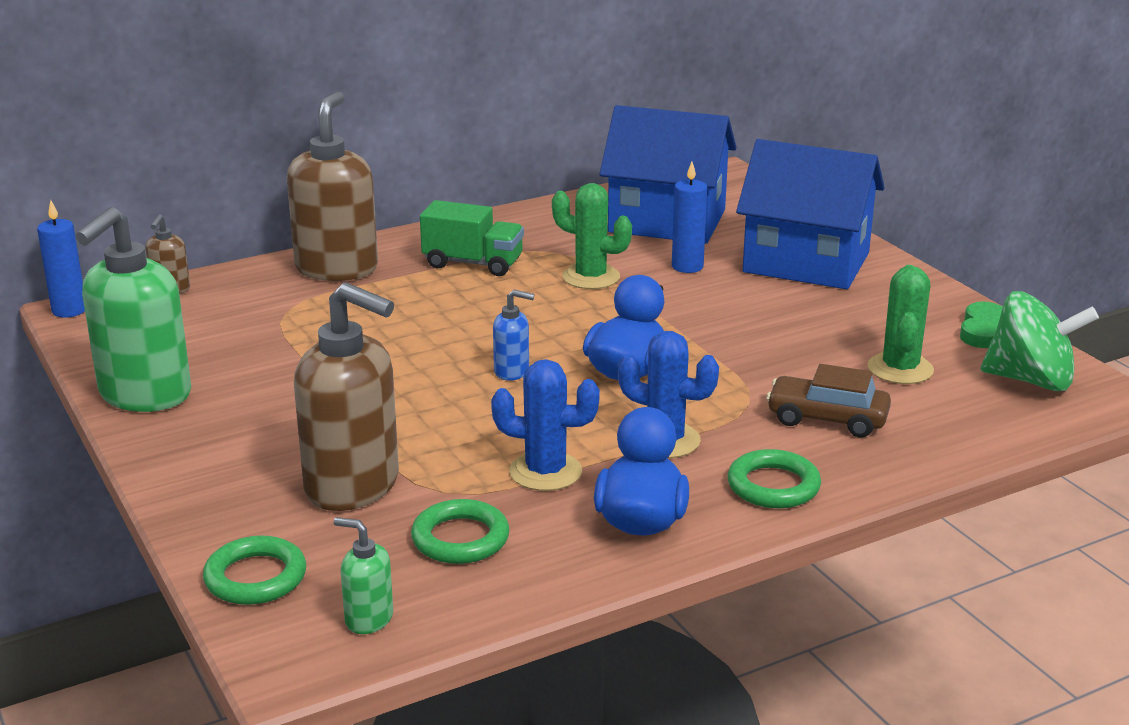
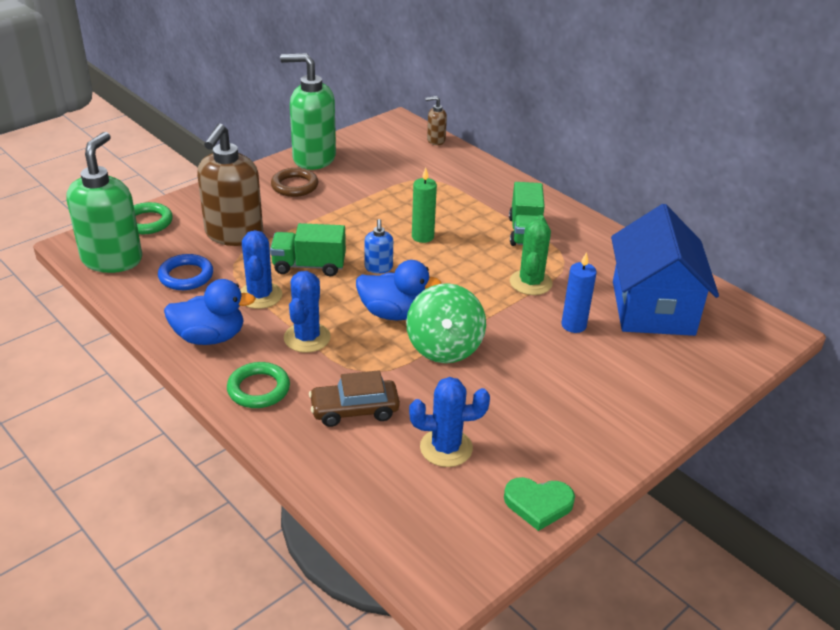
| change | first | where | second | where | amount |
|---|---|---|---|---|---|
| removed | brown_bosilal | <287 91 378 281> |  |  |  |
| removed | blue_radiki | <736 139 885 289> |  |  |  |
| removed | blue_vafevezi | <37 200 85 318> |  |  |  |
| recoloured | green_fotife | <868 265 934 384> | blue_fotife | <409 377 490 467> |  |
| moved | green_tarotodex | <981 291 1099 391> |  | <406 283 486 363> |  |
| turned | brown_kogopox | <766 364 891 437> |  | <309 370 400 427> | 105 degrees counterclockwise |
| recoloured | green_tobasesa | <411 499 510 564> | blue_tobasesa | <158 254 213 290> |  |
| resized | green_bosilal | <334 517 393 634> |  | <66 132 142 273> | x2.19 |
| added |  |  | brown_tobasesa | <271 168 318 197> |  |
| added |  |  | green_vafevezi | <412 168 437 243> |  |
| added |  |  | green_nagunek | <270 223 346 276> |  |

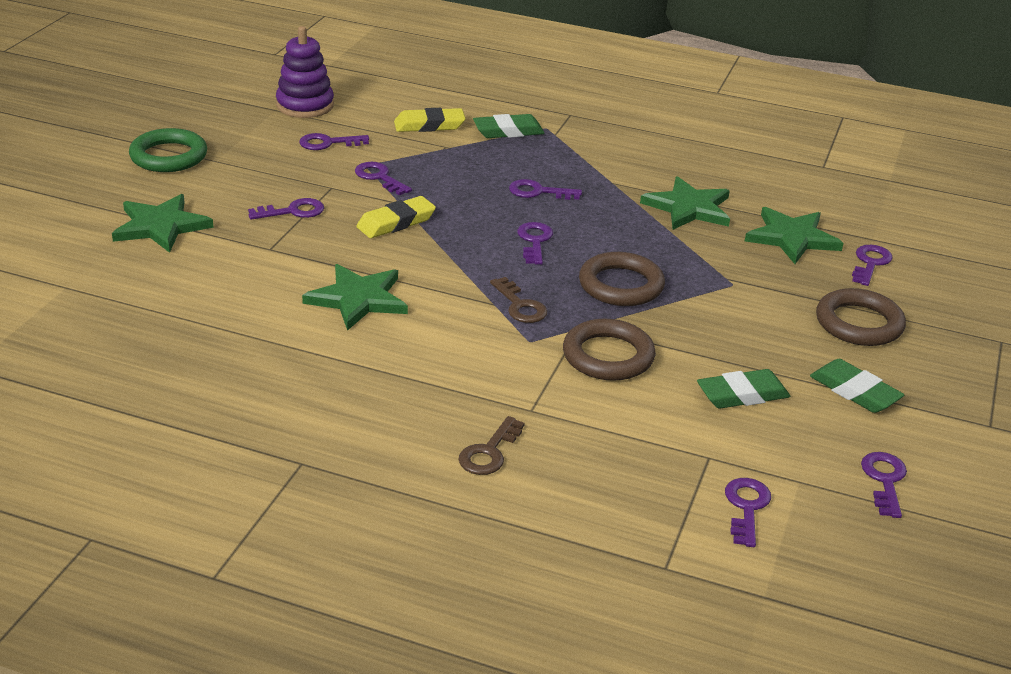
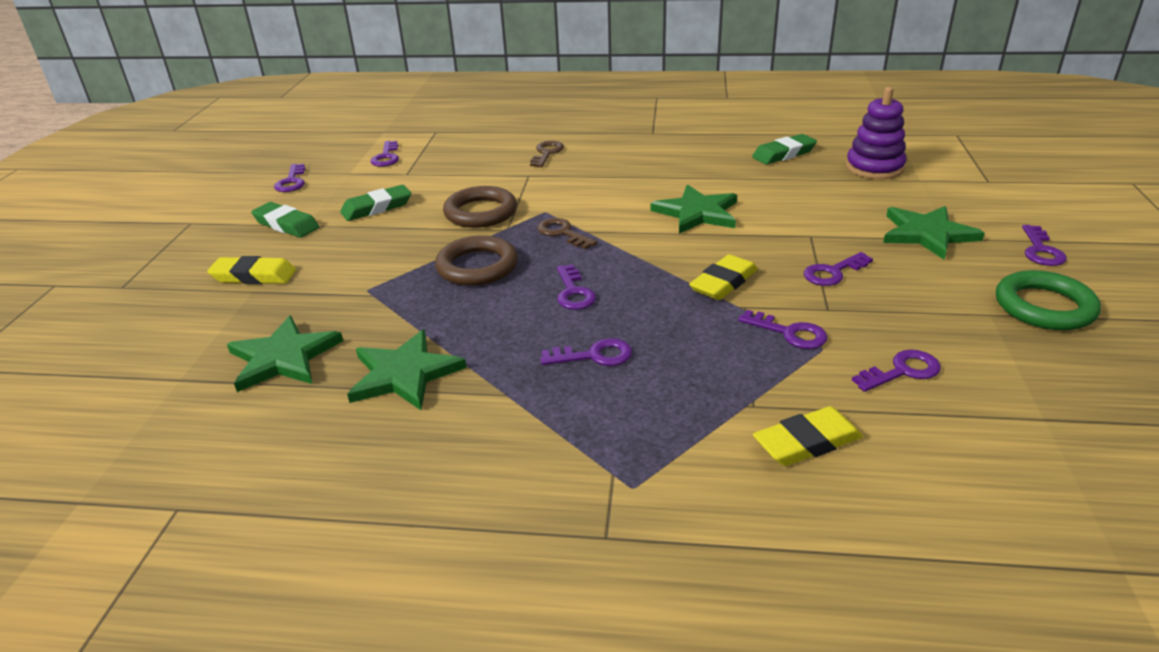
| change | first | where | second | where | amount |
|---|---|---|---|---|---|
| moved | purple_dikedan | <276 26 334 118> |  | <846 87 907 179> |  |
| moved | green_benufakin | <473 114 545 138> |  | <752 134 817 165> |  |
| moved | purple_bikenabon | <852 245 893 286> |  | <1022 225 1067 266> |  |
| replaced | brown_tobasesa | <816 288 906 346> | yellow_benufakin | <207 256 296 284> |  |

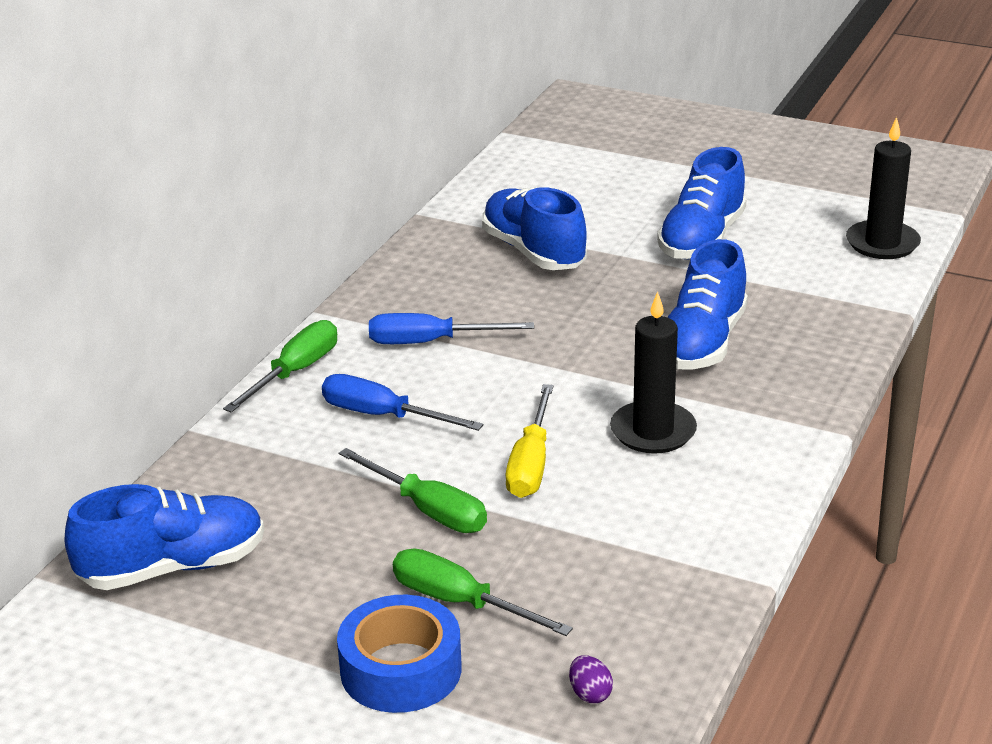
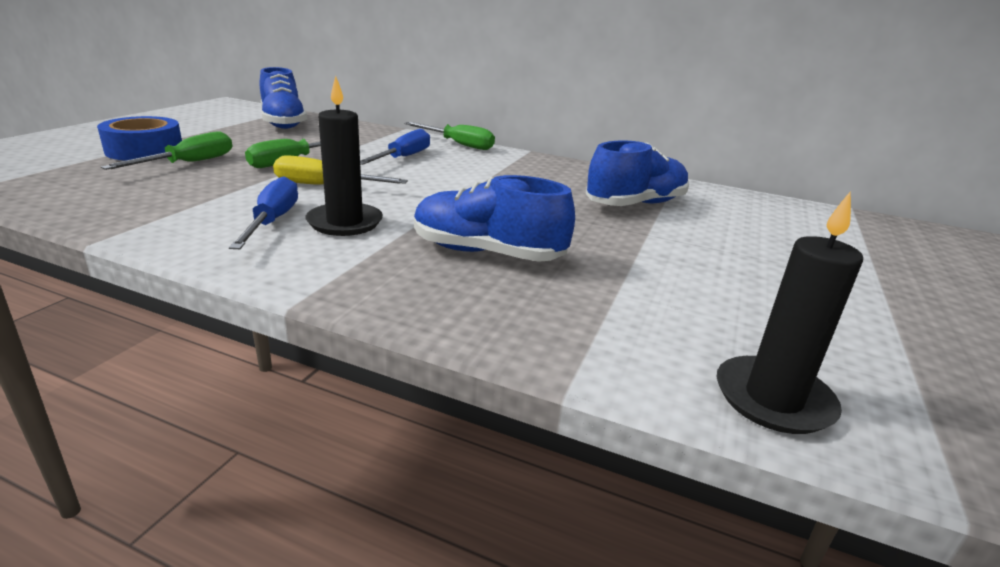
| change | first | where | second | where | amount |
|---|---|---|---|---|---|
| removed | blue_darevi | <657 147 747 259> |  |  |  |
| moved | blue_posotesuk | <369 313 534 344> |  | <229 176 298 249> |  |
| removed | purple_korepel | <569 655 613 703> |  |  |  |

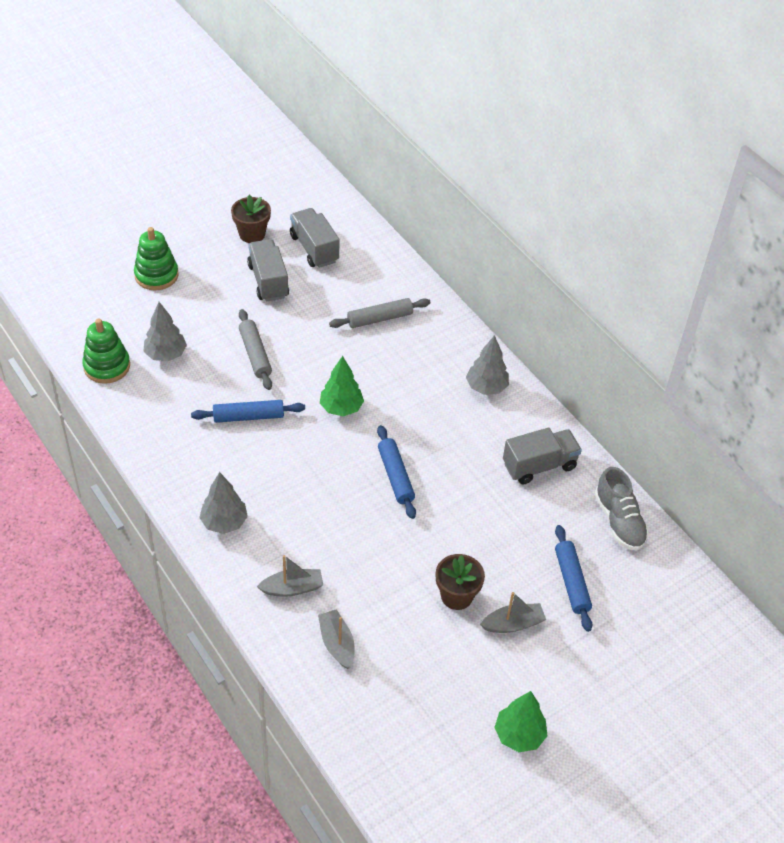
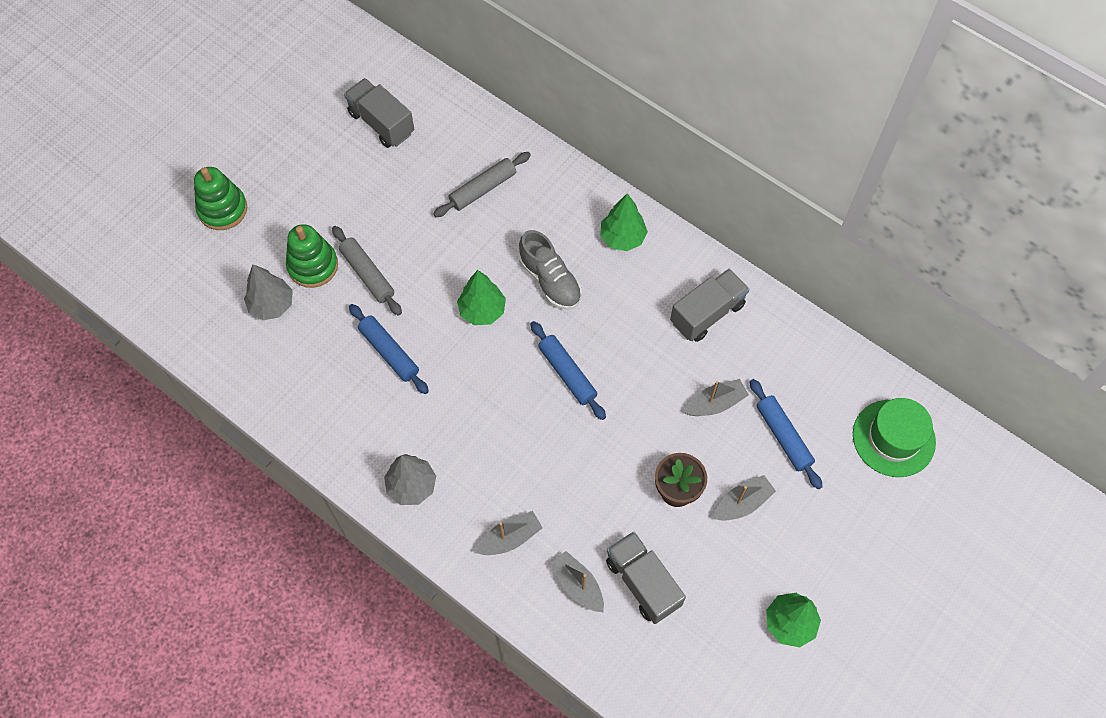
| change | first | where | second | where | amount |
|---|---|---|---|---|---|
| removed | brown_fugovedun | <231 194 271 243> |  |  |  |
| moved | grey_nagunek | <247 239 289 301> |  | <606 532 686 624> |  |
| moved | green_dikedan | <82 319 130 384> |  | <286 224 338 288> |  |
| recoloured | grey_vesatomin | <466 335 509 395> | green_vesatomin | <600 193 648 251> |  |
| turned | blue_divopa | <191 400 305 423> |  | <349 304 429 394> | 75 degrees clockwise |
| moved | grey_darevi | <595 467 649 551> |  | <519 230 582 310> |  |
| added |  |  | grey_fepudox | <685 379 749 416> |  |
| added |  |  | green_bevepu | <853 398 936 477> |  |

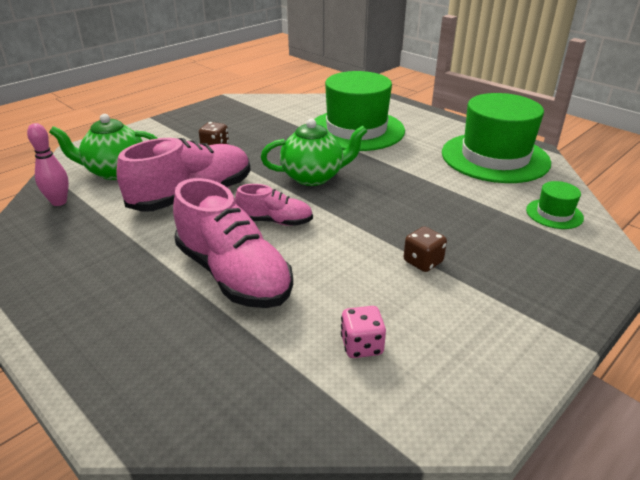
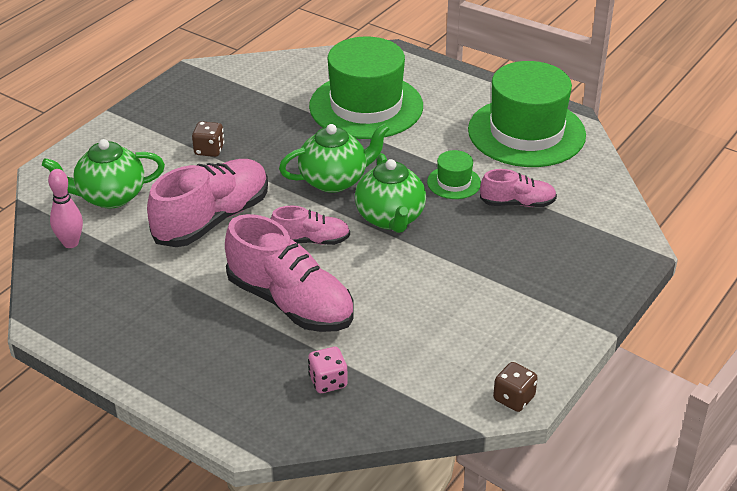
| change | first | where | second | where | amount |
|---|---|---|---|---|---|
| moved | green_bevepu | <526 181 584 229> |  | <427 150 481 199> |  |
| moved | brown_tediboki | <403 226 447 272> |  | <493 362 538 412> |  |
| moved | pink_tediboki | <341 306 386 358> |  | <308 347 348 393> |  |
| added |  |  | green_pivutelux | <355 153 426 233> |  |
| added |  |  | pink_darevi | <480 169 557 207> |  |

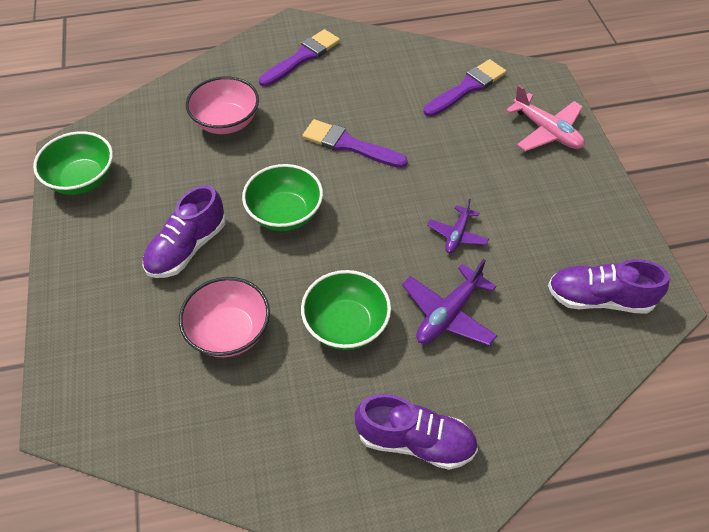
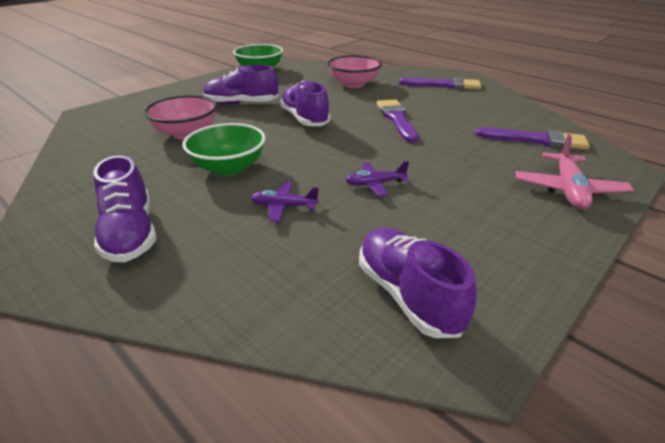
| change | first | where | second | where | amount |
|---|---|---|---|---|---|
| replaced | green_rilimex | <242 164 323 231> | purple_darevi | <280 81 330 126> |  |
| resized | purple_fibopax | <402 259 497 346> |  | <251 182 319 222> | x0.63 |

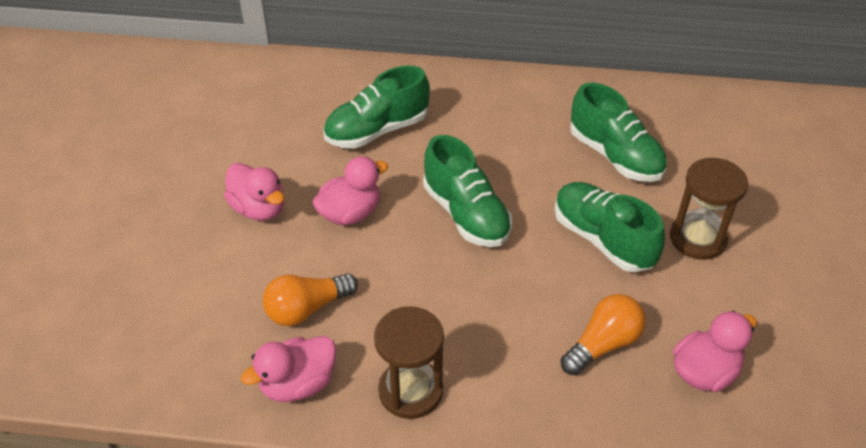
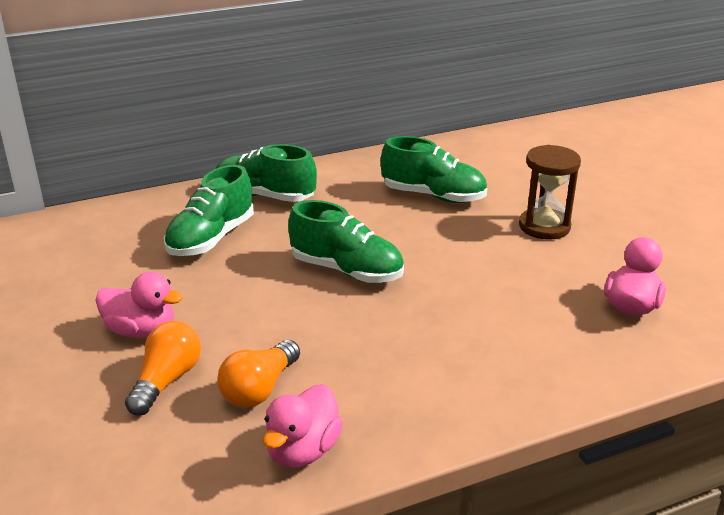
| change | first | where | second | where | amount |
|---|---|---|---|---|---|
| removed | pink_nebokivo | <312 156 388 226> |  |  |  |
| moved | green_darevi | <554 182 665 272> |  | <216 144 317 202> |  |
| moved | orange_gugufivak | <561 294 646 375> |  | <125 321 201 415> |  |
| removed | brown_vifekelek | <374 306 444 419> |  |  |  |

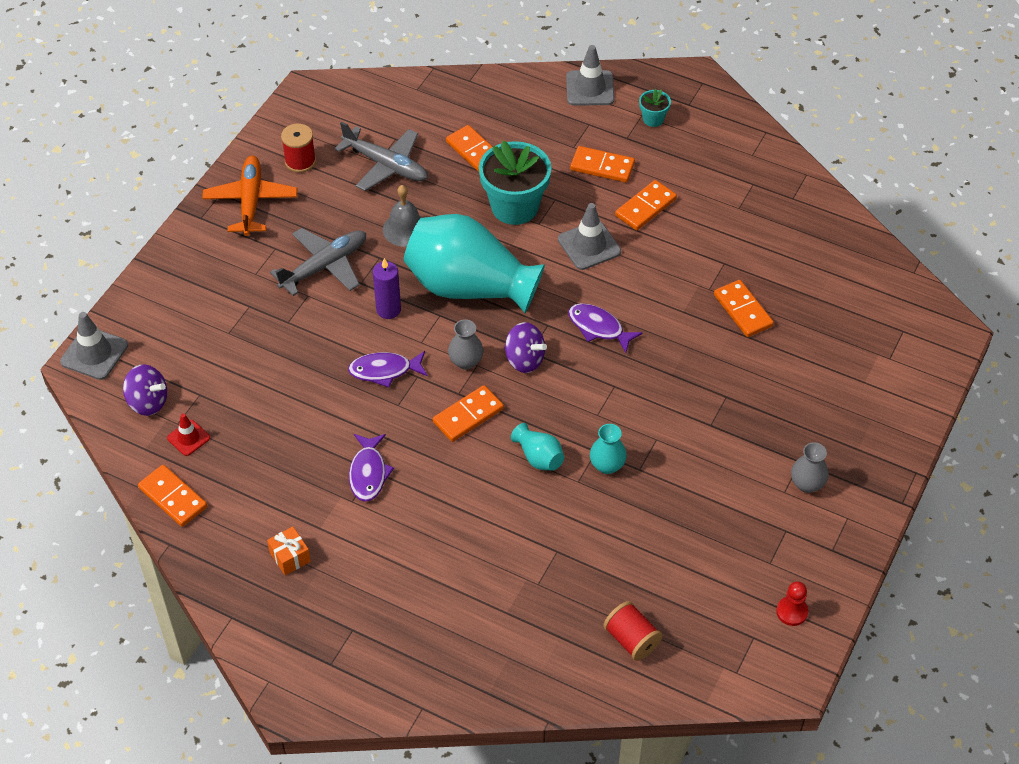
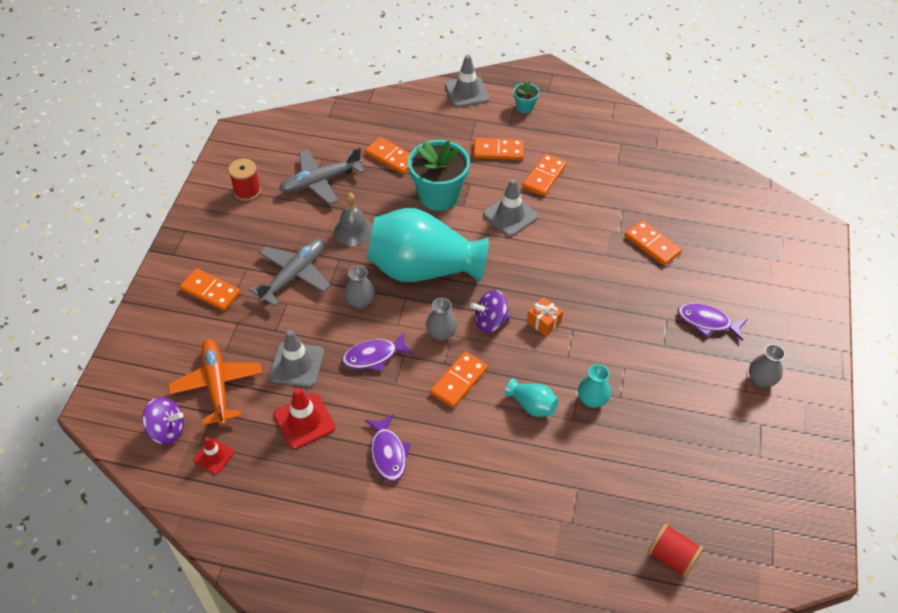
| change | first | where | second | where | amount |
|---|---|---|---|---|---|
| turned | grey_fibopax | <335 122 428 191> |  | <279 147 365 205> | 135 degrees clockwise |
| moved | orange_fibopax | <202 156 298 236> |  | <168 339 262 425> |  |
| replaced | purple_vafevezi | <373 258 401 319> | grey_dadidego | <344 266 375 309> |  |
| moved | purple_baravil | <568 303 643 353> |  | <678 303 747 340> |  |
| moved | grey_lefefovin | <60 312 128 380> |  | <269 330 324 387> |  |
| turned | purple_tarotodex | <505 322 547 373> |  | <470 290 511 333> | 150 degrees clockwise |
| moved | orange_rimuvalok | <138 465 207 527> |  | <180 268 240 311> |  |
| moved | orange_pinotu | <267 526 311 575> |  | <527 297 563 337> |  |
| removed | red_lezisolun | <776 582 808 626> |  |  |  |
| added |  |  | red_lefefovin | <274 388 335 449> |  |

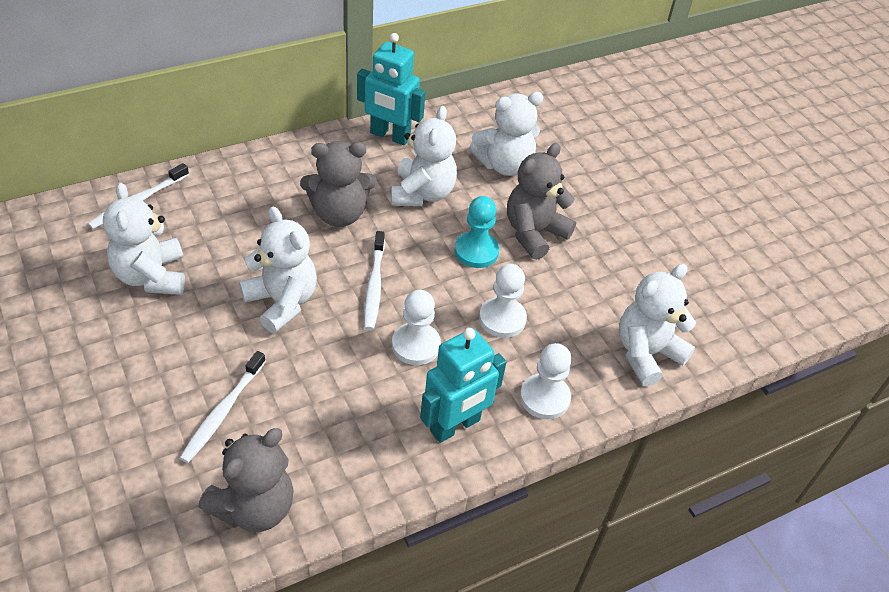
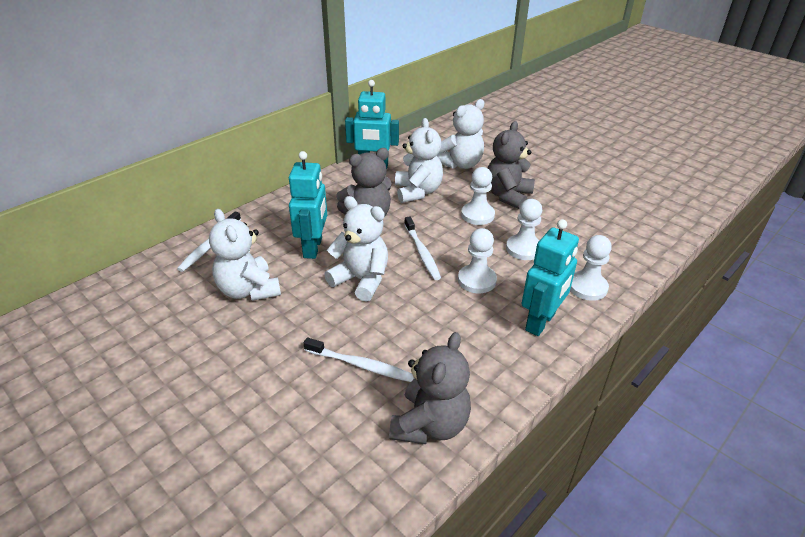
| change | first | where | second | where | amount |
|---|---|---|---|---|---|
| recoloured | turquoise_lezisolun | <455 196 499 268> | white_lezisolun | <461 167 495 225> |  |
| removed | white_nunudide | <619 264 696 386> |  |  |  |
| turned | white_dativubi | <180 351 266 463> |  | <304 338 415 382> | 75 degrees counterclockwise |
| added |  |  | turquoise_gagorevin | <289 151 327 259> |  |

